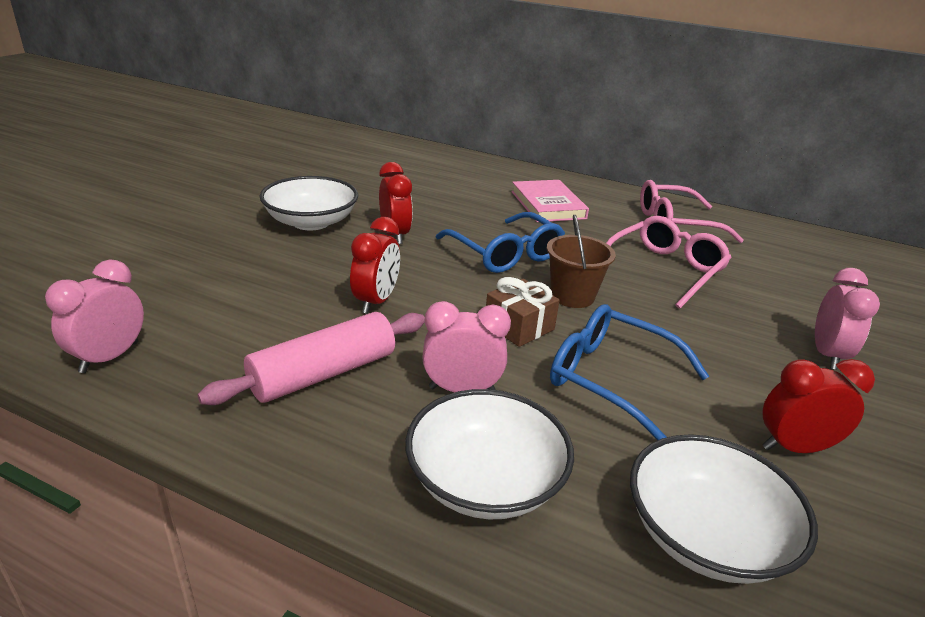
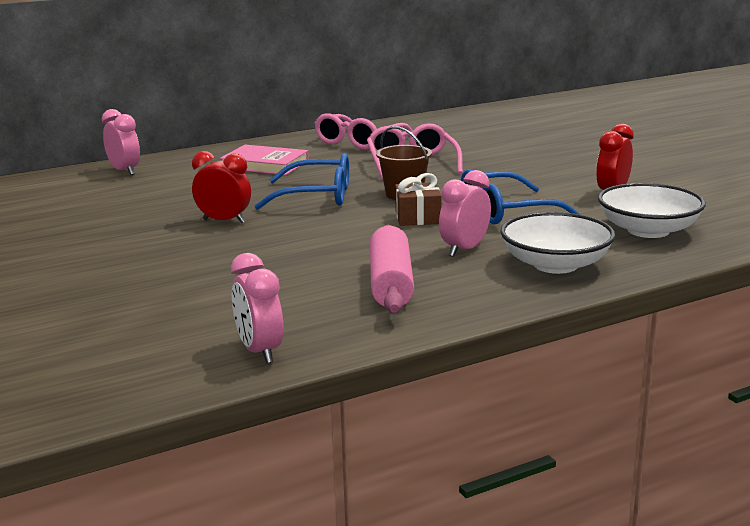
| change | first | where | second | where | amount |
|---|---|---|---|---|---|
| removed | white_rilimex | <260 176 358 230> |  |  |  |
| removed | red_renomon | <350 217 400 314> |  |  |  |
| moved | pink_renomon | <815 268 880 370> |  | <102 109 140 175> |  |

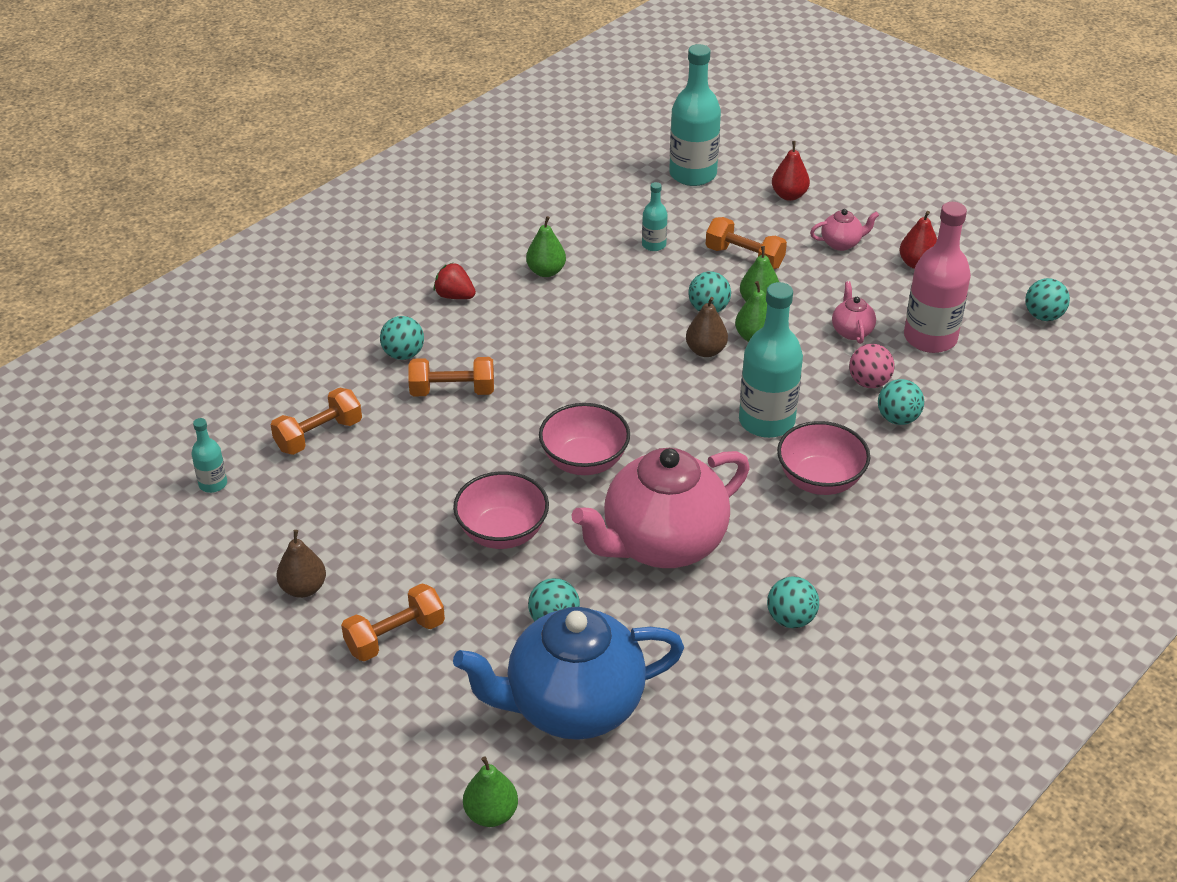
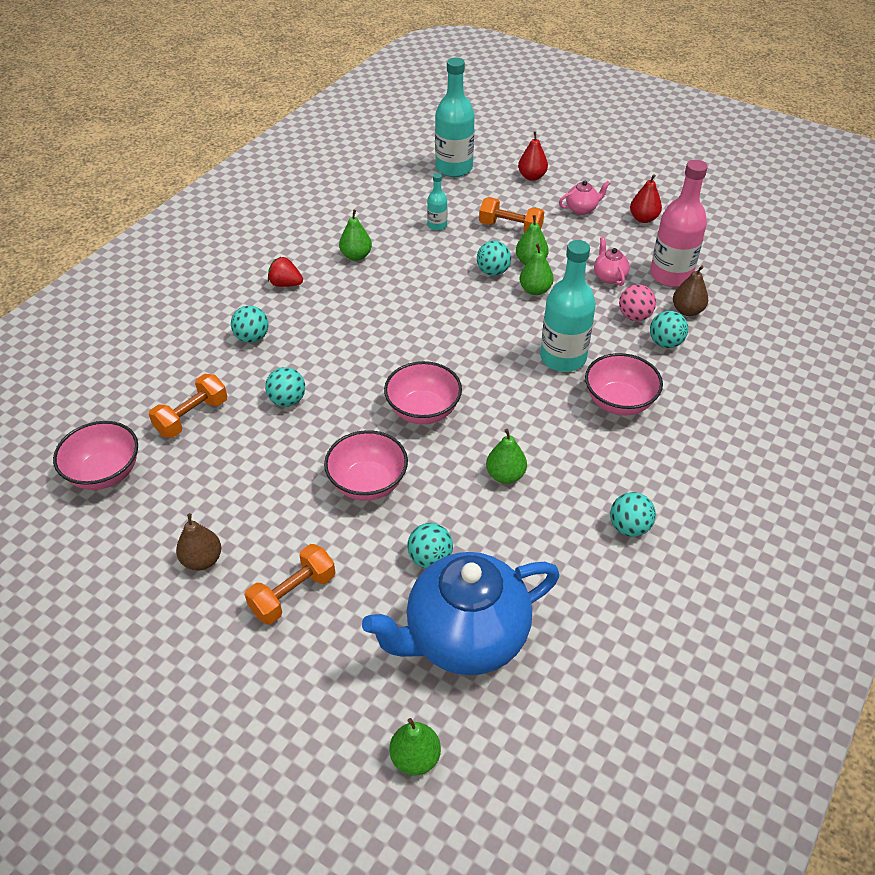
| change | first | where | second | where | amount |
|---|---|---|---|---|---|
| moved | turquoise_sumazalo | <1025 278 1070 321> |  | <265 367 305 407> |  |
| moved | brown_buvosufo | <686 297 728 357> |  | <673 265 708 316> |  |
| removed | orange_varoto | <408 357 494 397> |  |  |  |
| replaced | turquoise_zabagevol | <191 418 227 493> | pink_rilimex | <53 421 138 490> |  |
| replaced | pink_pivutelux | <572 448 750 568> | green_buvosufo | <486 429 527 484> |  |

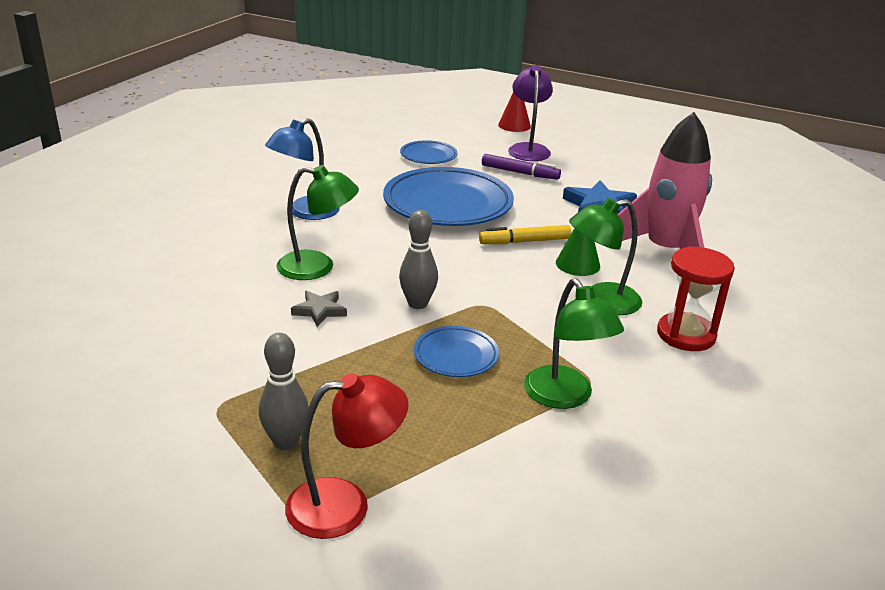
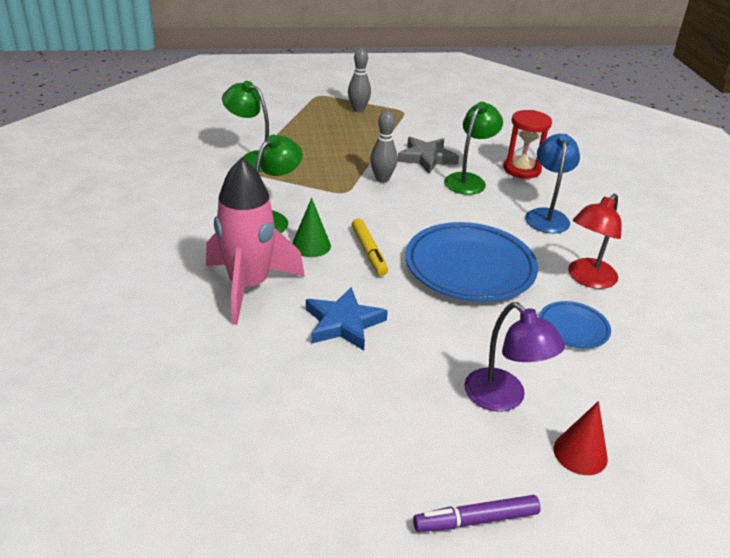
| change | first | where | second | where | amount |
|---|---|---|---|---|---|
| moved | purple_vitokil | <482 154 561 180> |  | <413 495 540 532> |  |
| turned | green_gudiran | <277 165 359 280> |  | <444 102 503 195> | 150 degrees clockwise |
| turned | yellow_vitokil | <479 225 572 244> |  | <352 218 388 276> | 120 degrees clockwise |
| moved | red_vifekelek | <657 246 735 351> |  | <503 110 552 179> |  |
| resized | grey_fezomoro | <291 290 347 327> |  | <397 137 459 174> | x1.68 |
| removed | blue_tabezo | <414 326 499 377> |  |  |  |
| moved | red_gudiran | <285 373 409 539> |  | <568 194 622 289> |  |

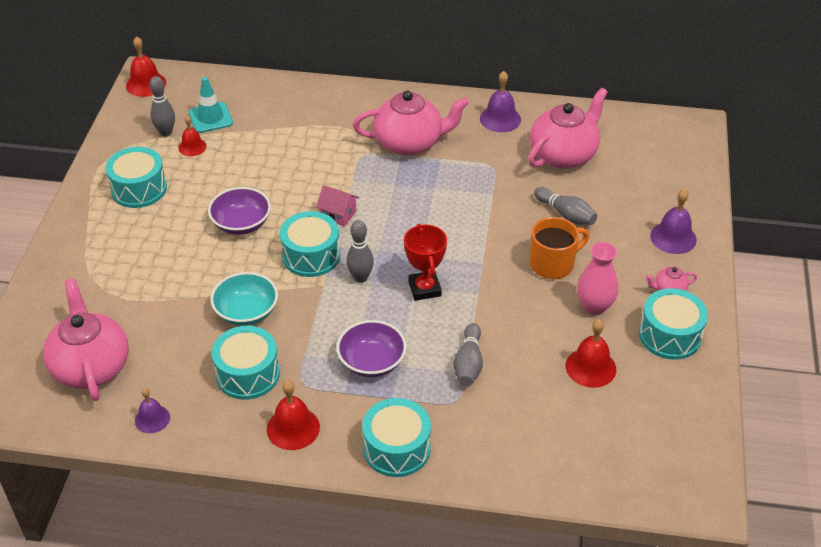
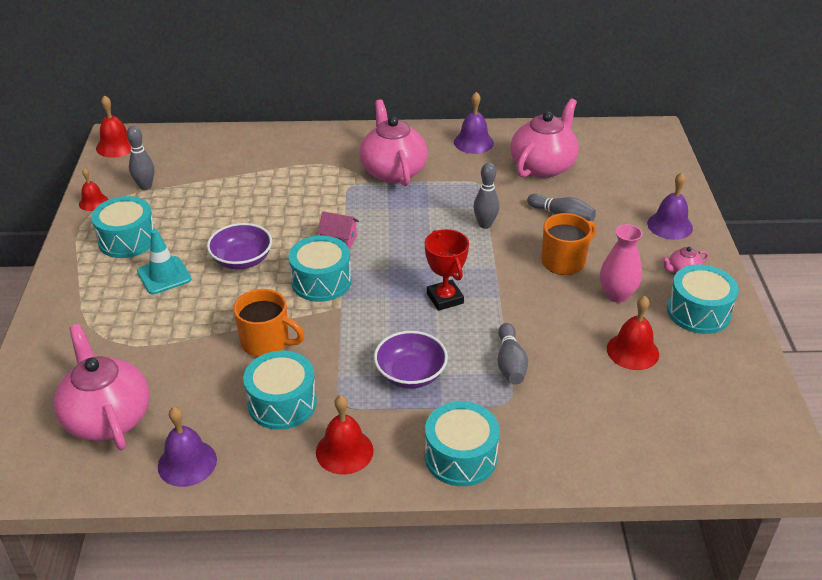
| change | first | where | second | where | amount |
|---|---|---|---|---|---|
| moved | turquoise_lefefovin | <189 77 233 133> |  | <137 229 191 294> |  |
| turned | pink_pivutelux | <353 90 469 156> |  | <359 99 428 186> | 90 degrees counterclockwise |
| moved | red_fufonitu | <178 116 207 156> |  | <79 168 108 211> |  |
| moved | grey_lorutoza | <346 220 374 283> |  | <474 162 499 229> |  |
| replaced | turquoise_rilimex | <210 272 278 326> | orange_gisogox | <233 289 305 357> |  |
| resized | purple_fufonitu | <135 388 170 433> |  | <158 407 217 487> | x1.51 |

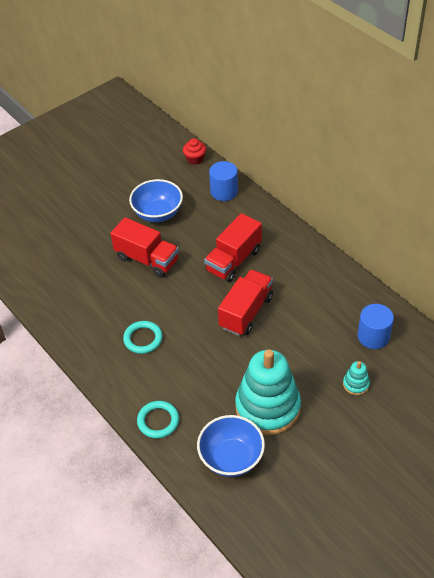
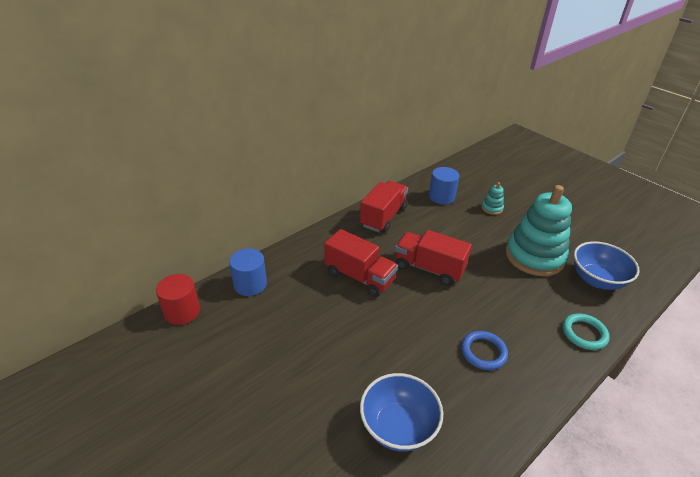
| change | first | where | second | where | amount |
|---|---|---|---|---|---|
| replaced | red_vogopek | <183 138 206 165> | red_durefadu | <156 274 200 325> |  |
| moved | blue_rilimex | <129 179 183 222> |  | <360 373 443 452> |  |
| moved | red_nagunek | <111 217 179 278> |  | <360 181 408 232> |  |
| recoloured | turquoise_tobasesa | <123 321 163 354> | blue_tobasesa | <461 331 508 370> |  |

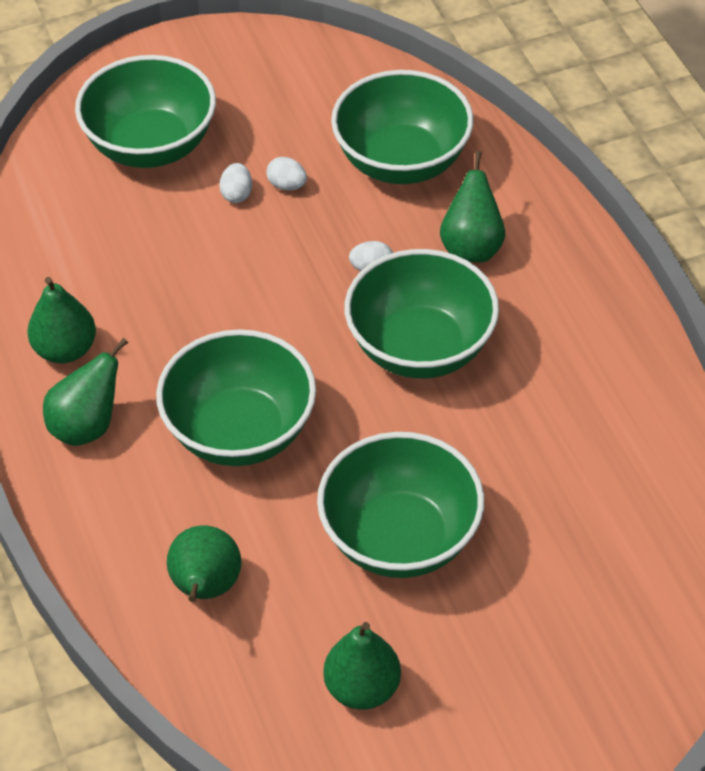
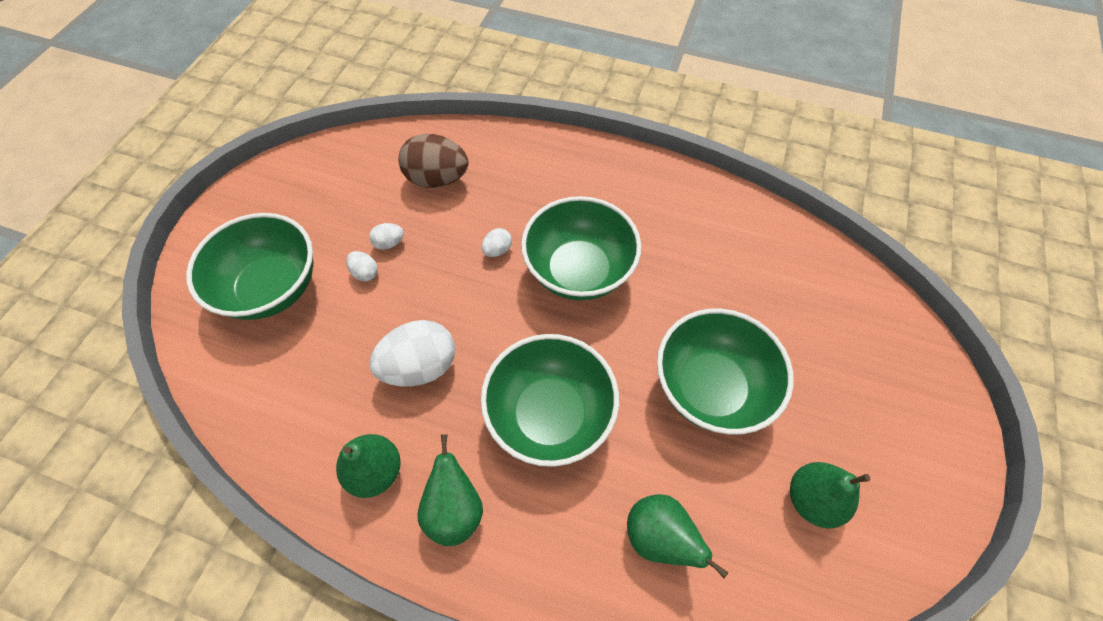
| change | first | where | second | where | amount |
|---|---|---|---|---|---|
| replaced | green_rilimex | <331 70 474 184> | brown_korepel | <398 134 468 188> |  |
| removed | green_buvosufo | <440 151 505 263> |  |  |  |
| added |  |  | white_korepel | <369 320 455 386> |  |

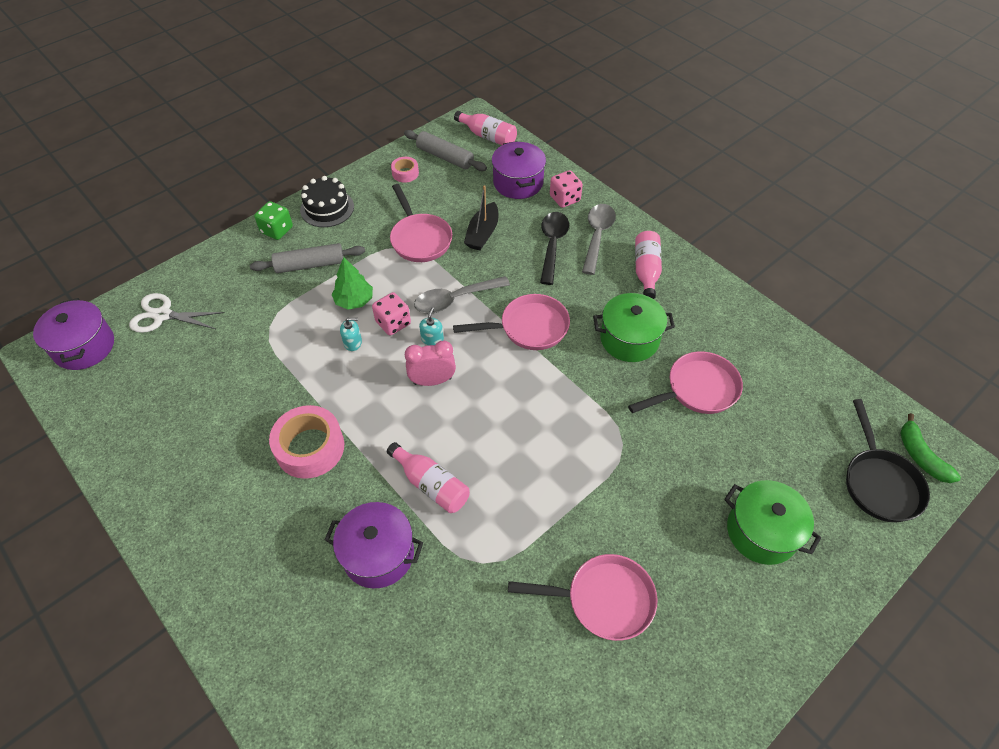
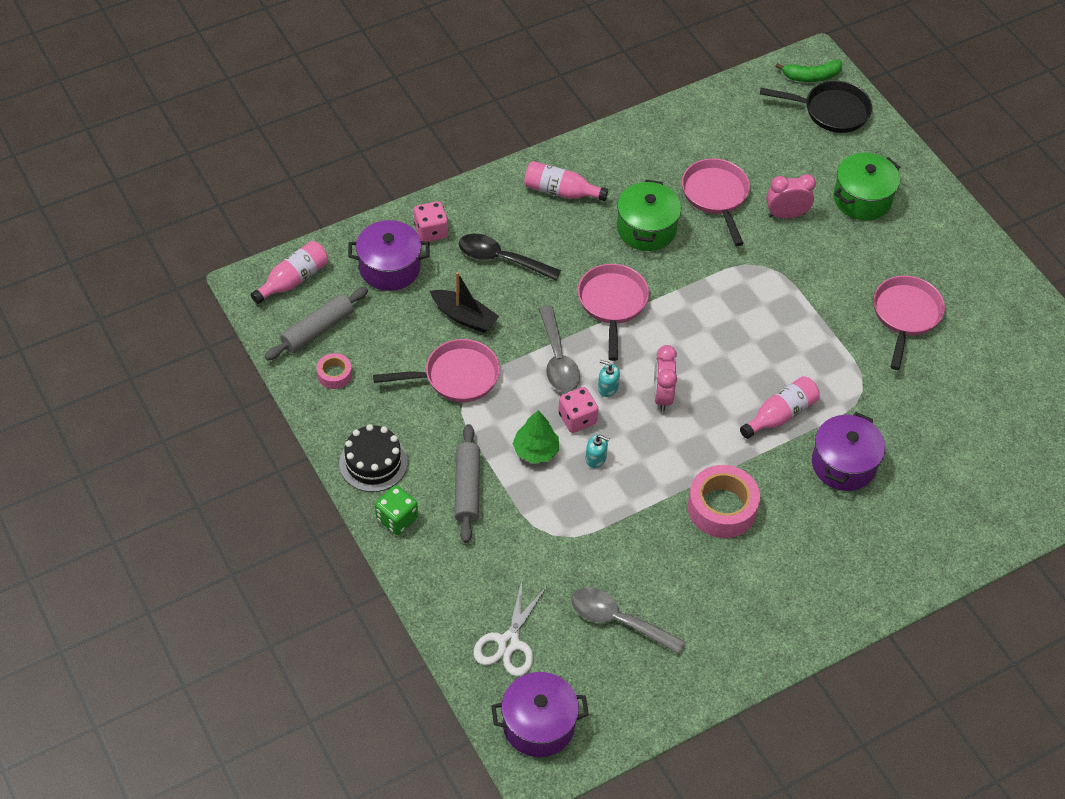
| change | first | where | second | where | amount |
|---|---|---|---|---|---|
| moved | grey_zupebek | <582 204 616 275> |  | <571 588 686 654> |  |
| turned | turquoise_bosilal | <340 318 362 351> |  | <585 435 610 468> | 105 degrees clockwise |
| added |  |  | pink_renomon | <766 174 816 219> |  |

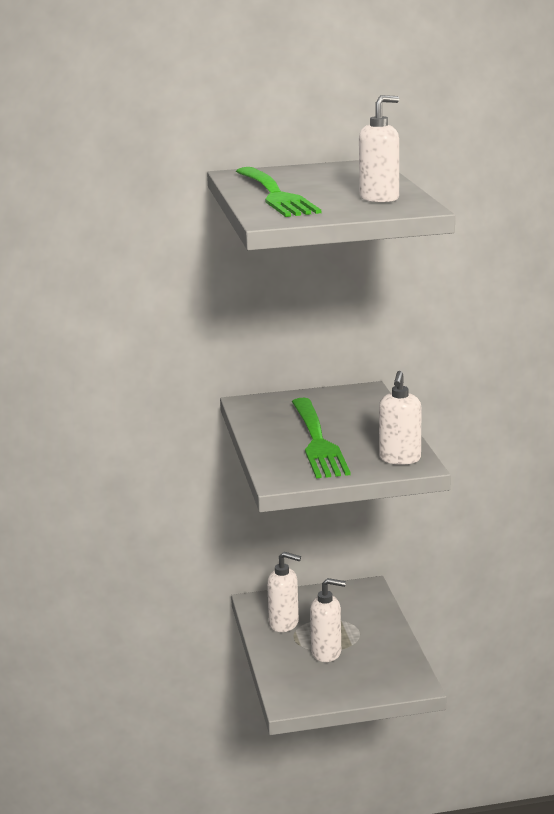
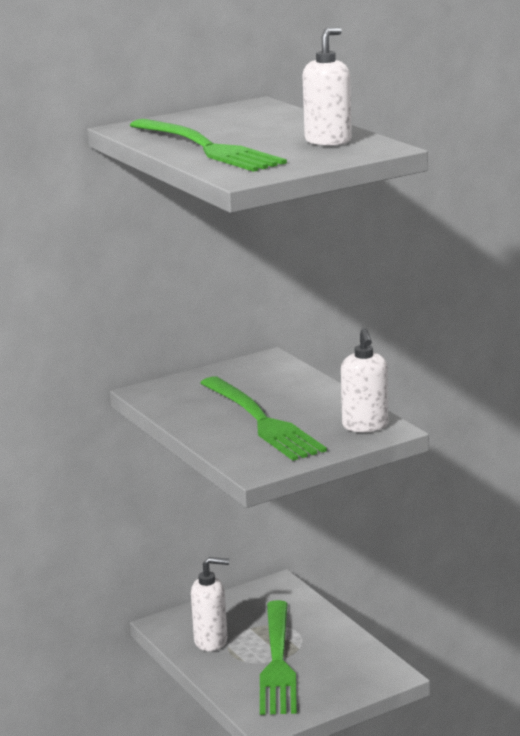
| change | first | where | second | where | amount |
|---|---|---|---|---|---|
| replaced | white_bosilal | <310 578 346 662> | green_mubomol | <260 600 297 715> |  |

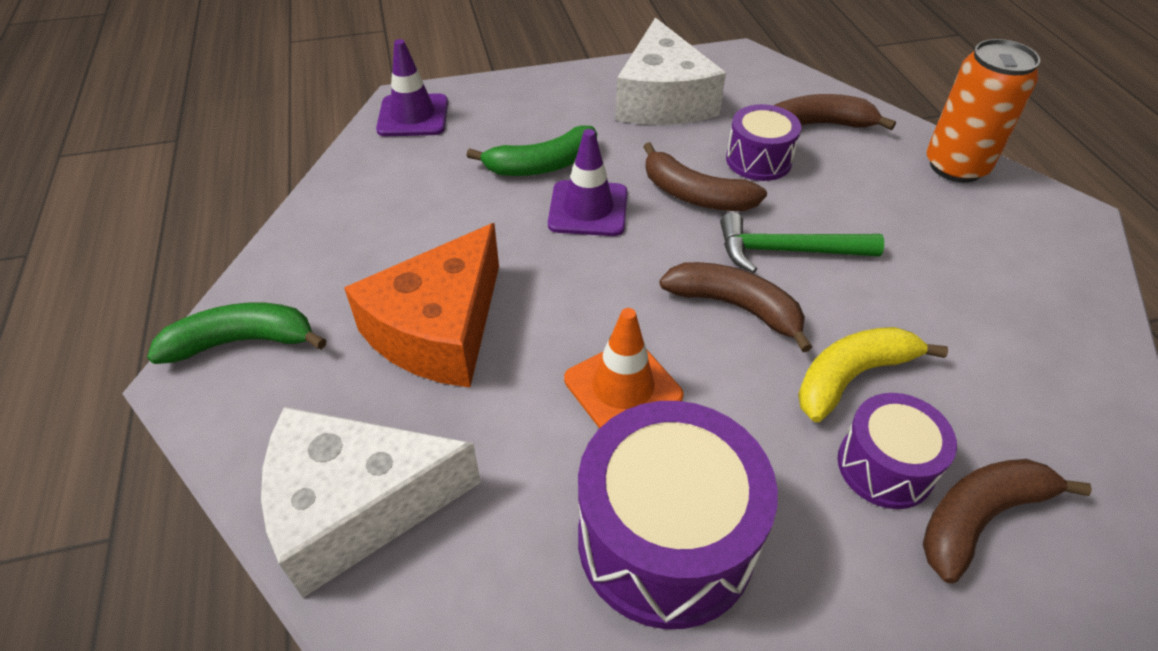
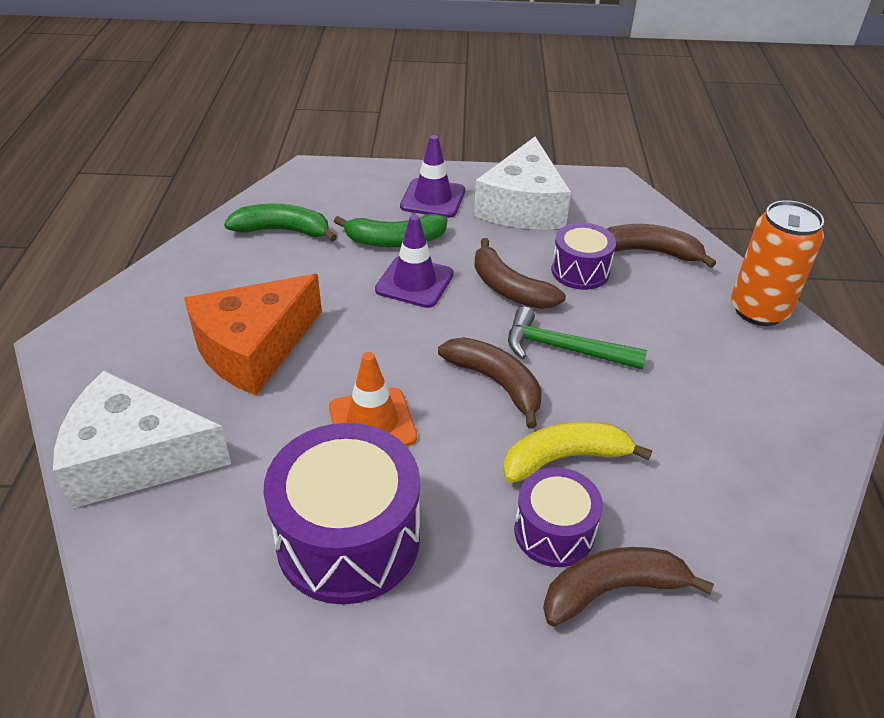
| change | first | where | second | where | amount |
|---|---|---|---|---|---|
| moved | purple_lefefovin | <376 39 448 136> |  | <400 135 465 218> |  |
| moved | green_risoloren | <147 302 327 364> |  | <224 204 337 242> |  |

